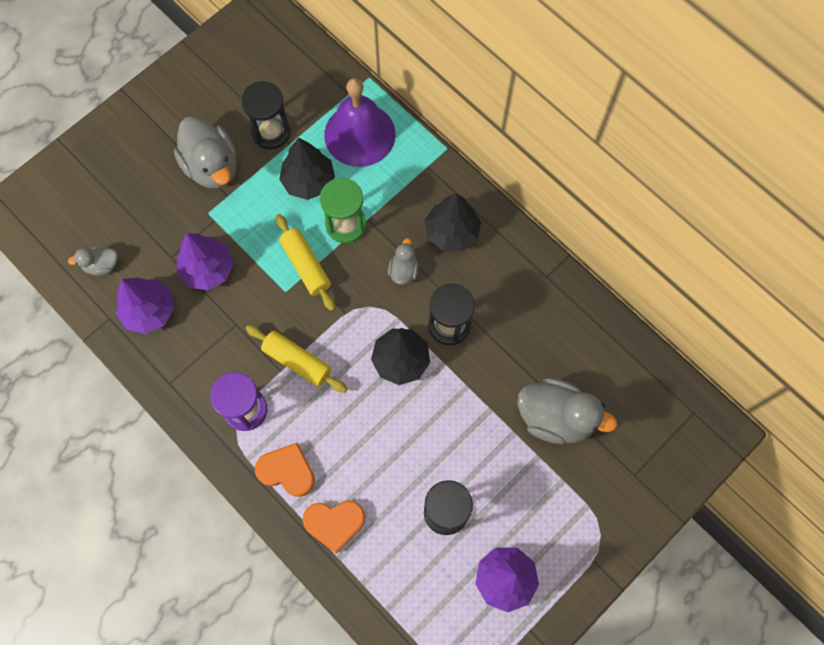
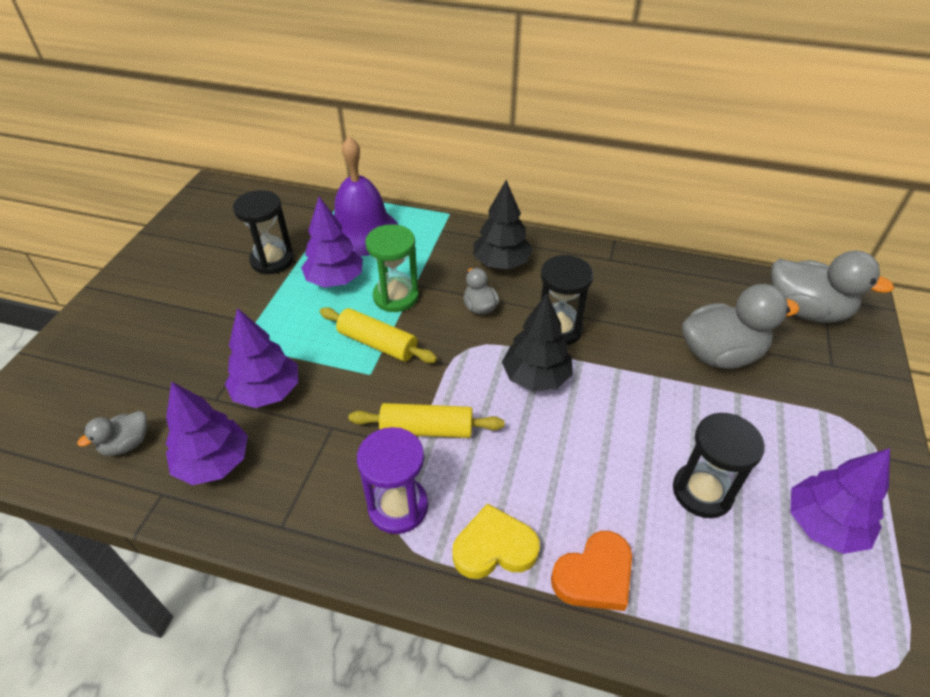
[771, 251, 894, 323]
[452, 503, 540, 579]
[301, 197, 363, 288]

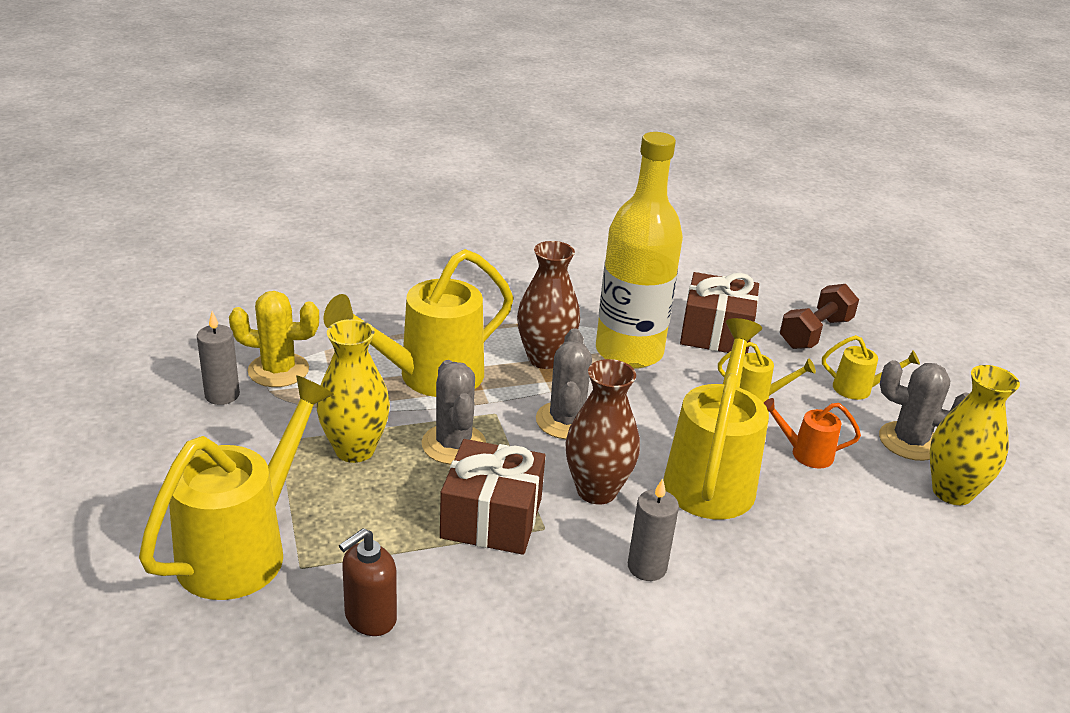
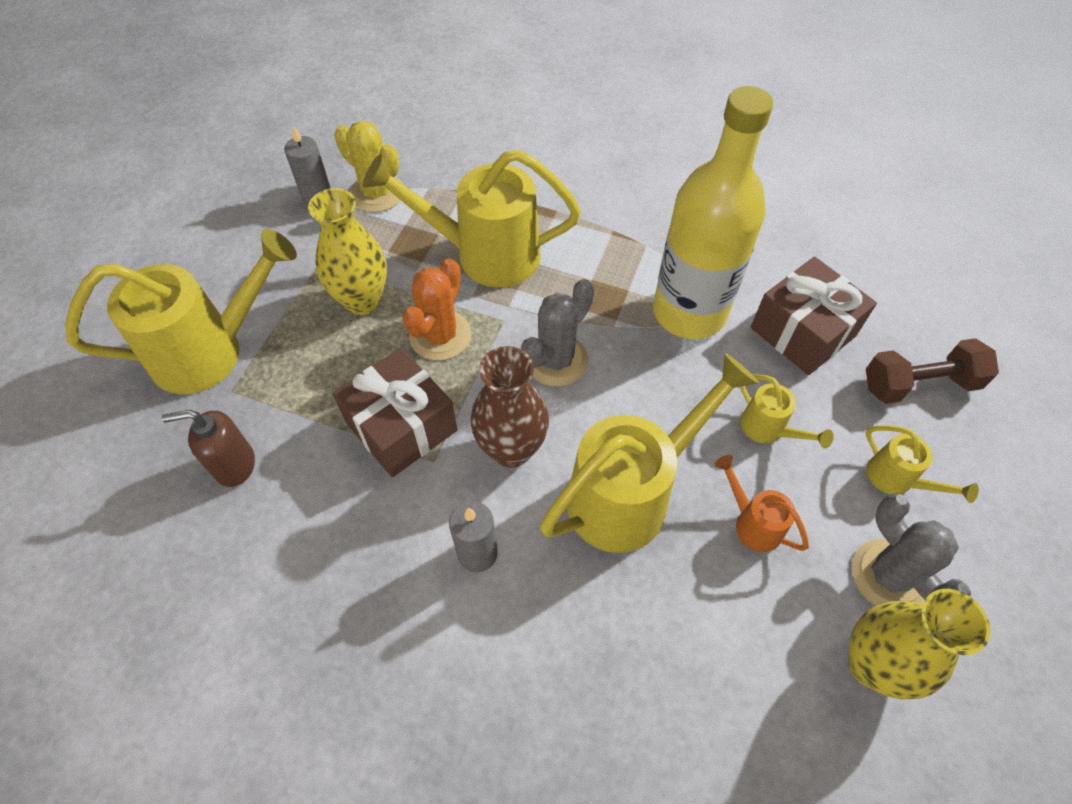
[517, 241, 580, 369] (first image)
[403, 258, 471, 360]

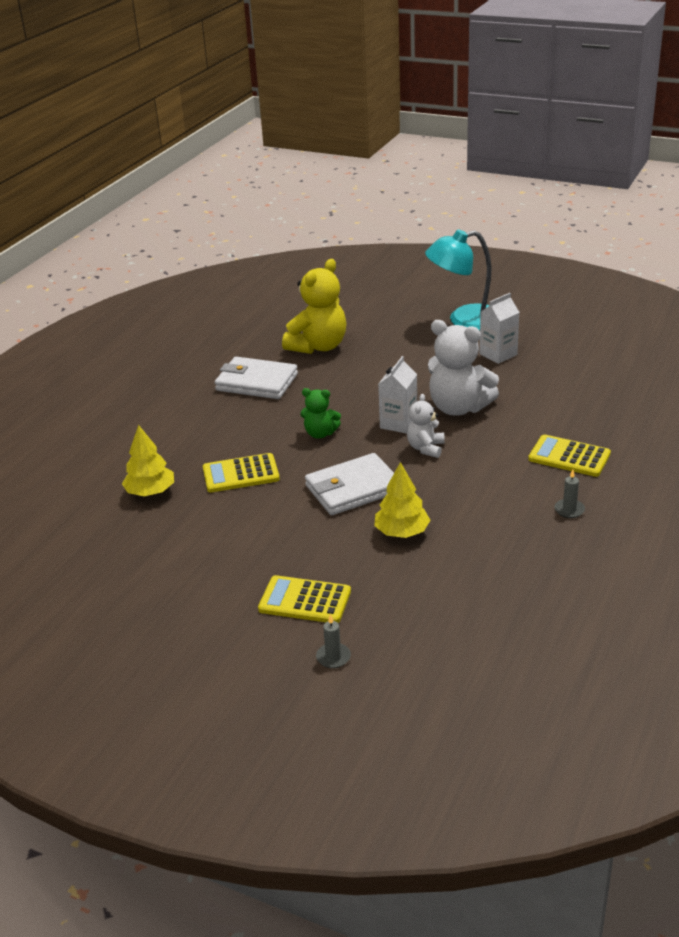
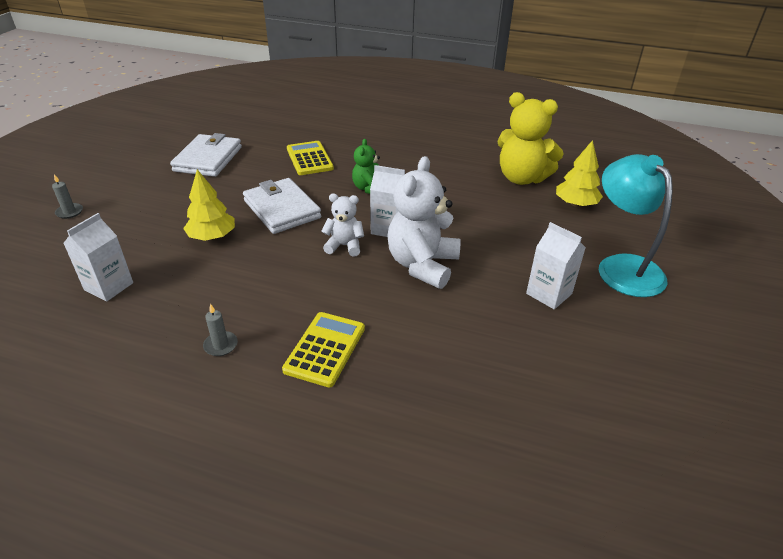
[258, 575, 351, 623] (first image)
[63, 213, 133, 302]
[556, 140, 603, 207]
[170, 133, 242, 177]

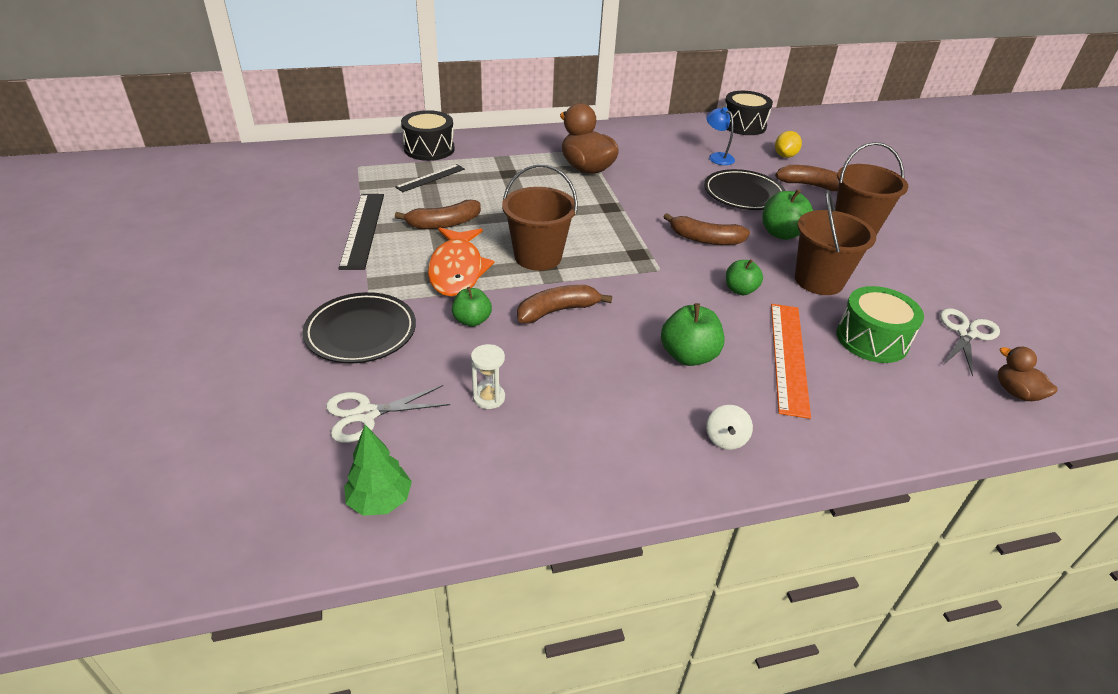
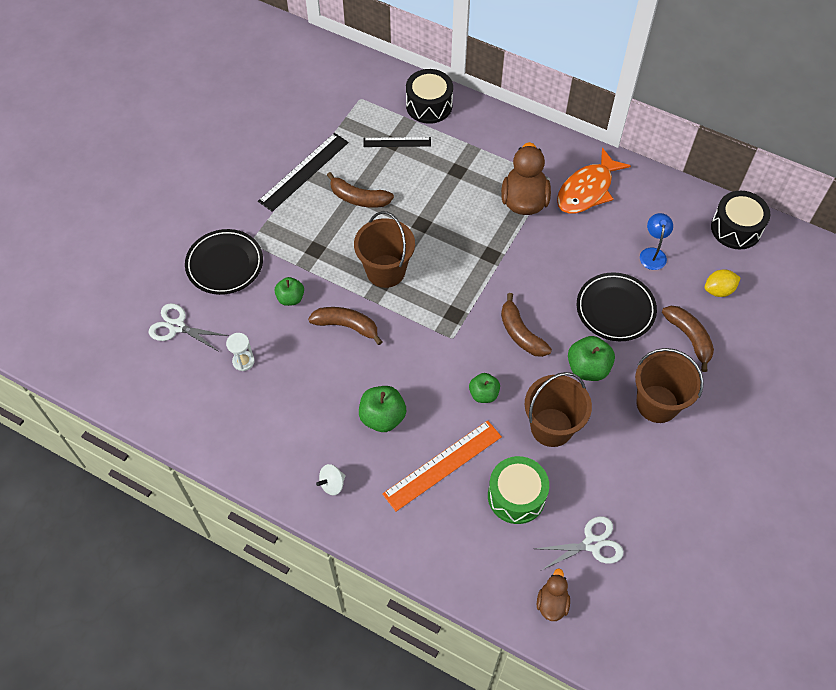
[344, 425, 412, 516] (first image)
[557, 148, 631, 214]

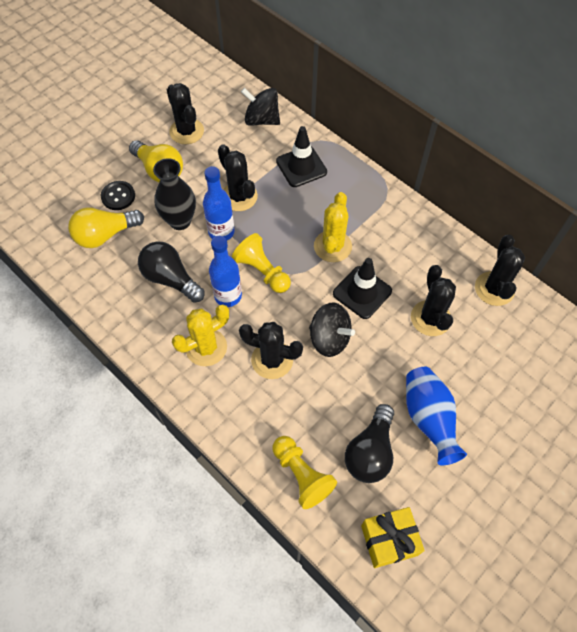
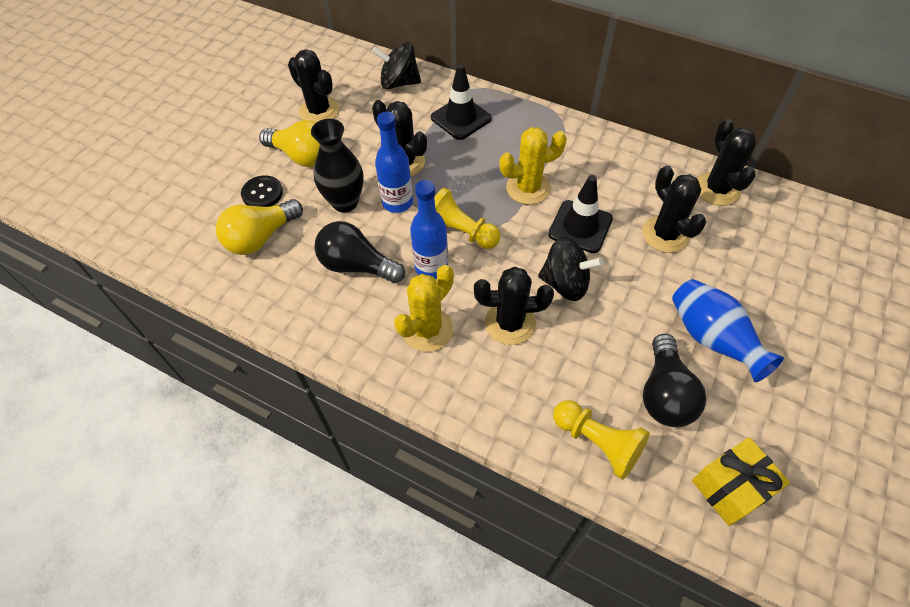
[499, 127, 567, 205]

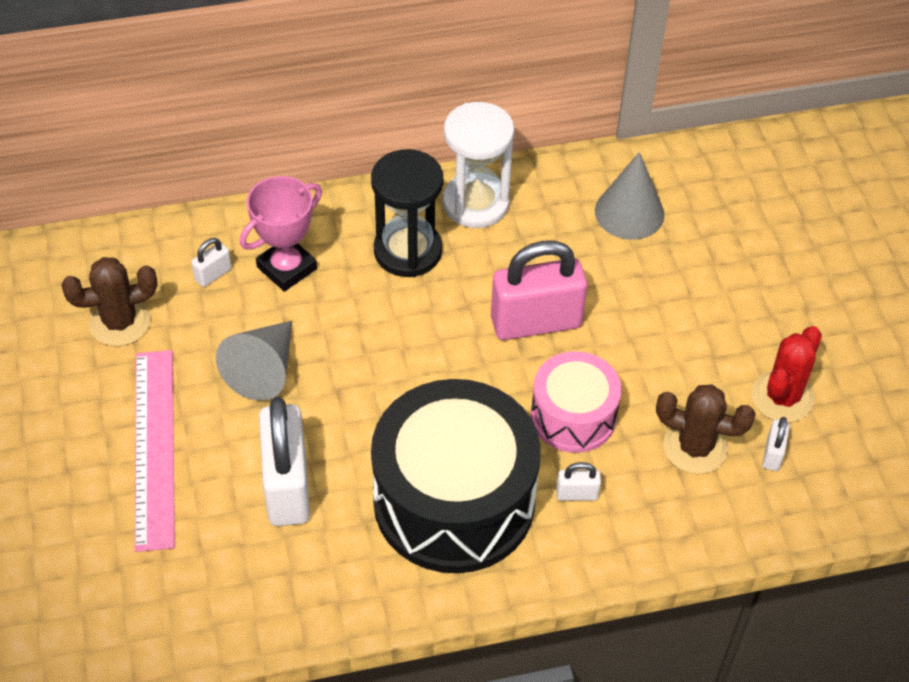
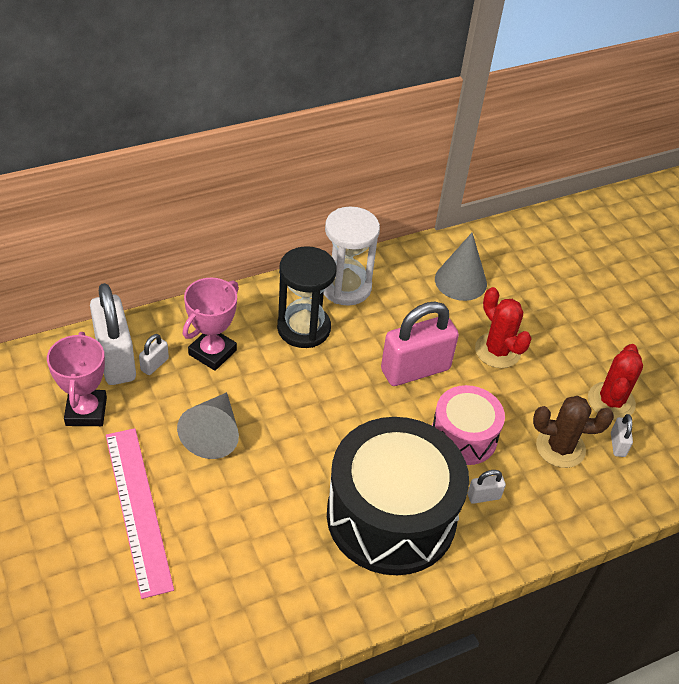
[475, 287, 532, 368]
[90, 283, 136, 385]
[47, 332, 107, 426]

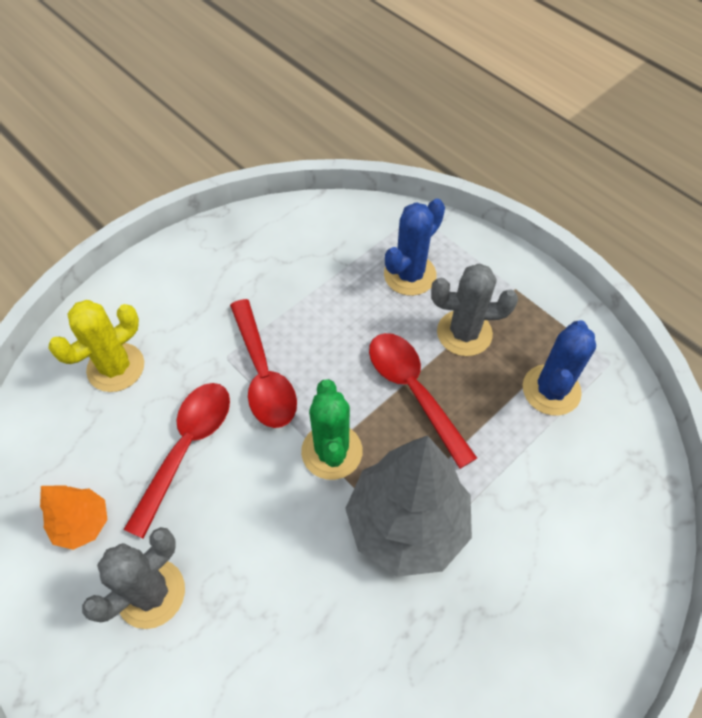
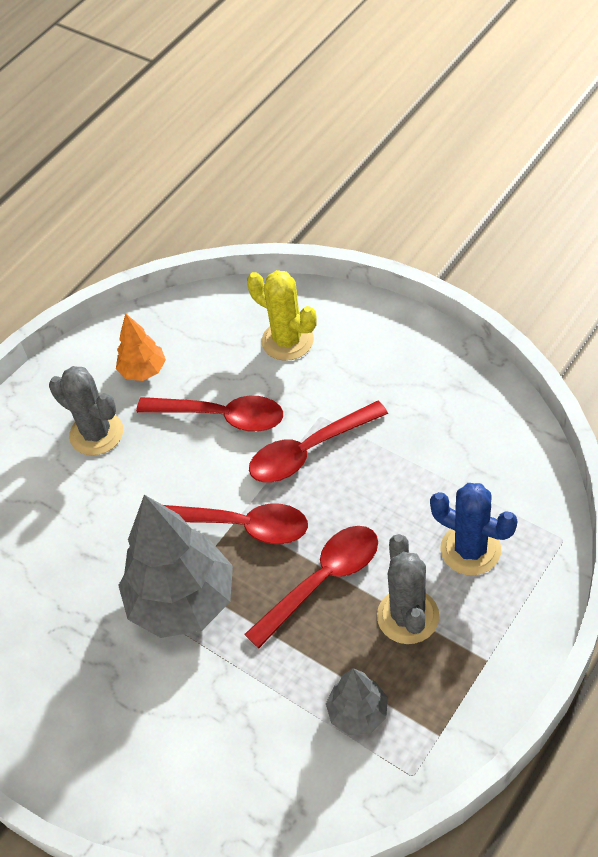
[164, 503, 308, 544]
[326, 668, 388, 735]

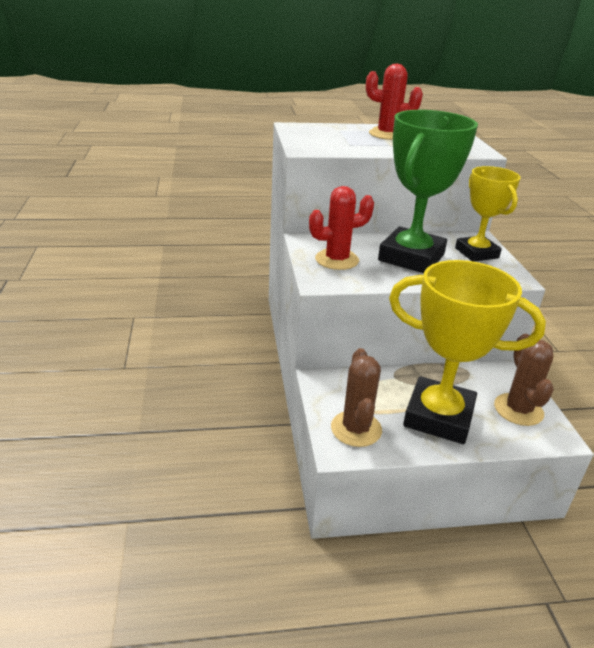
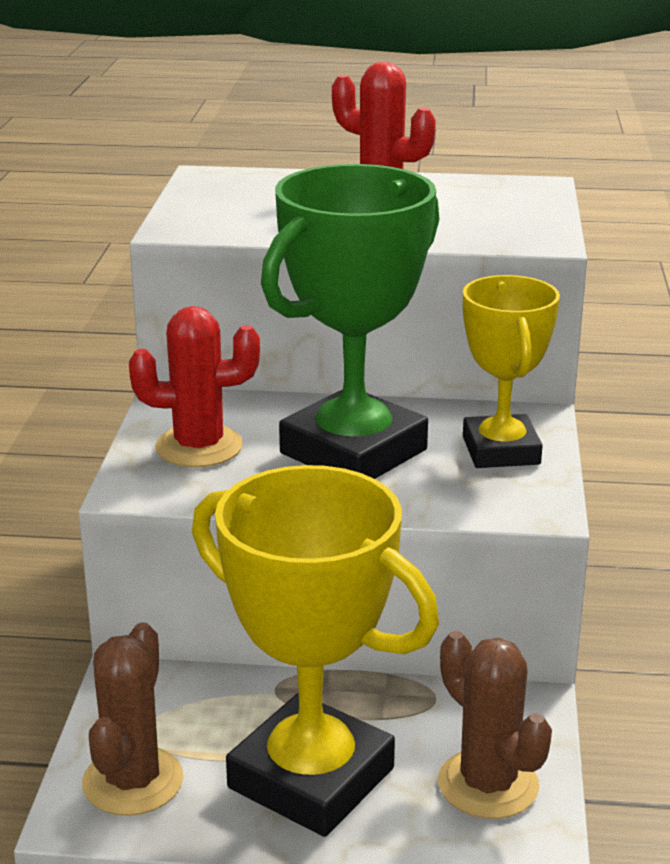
[438, 631, 552, 819]

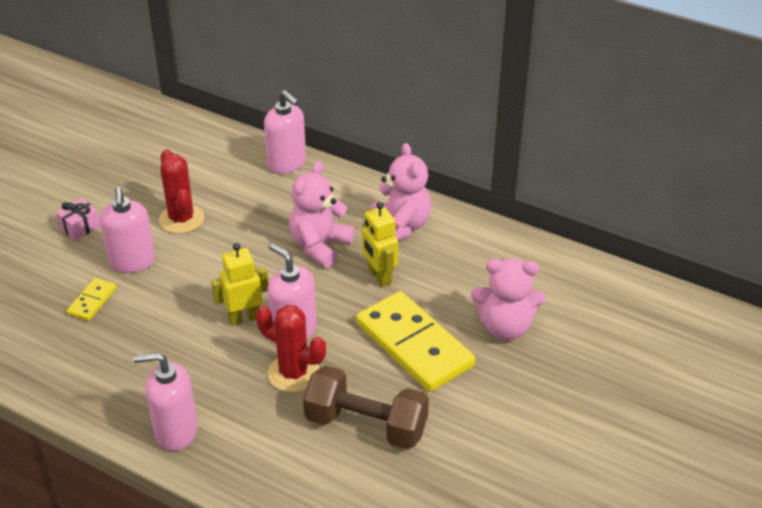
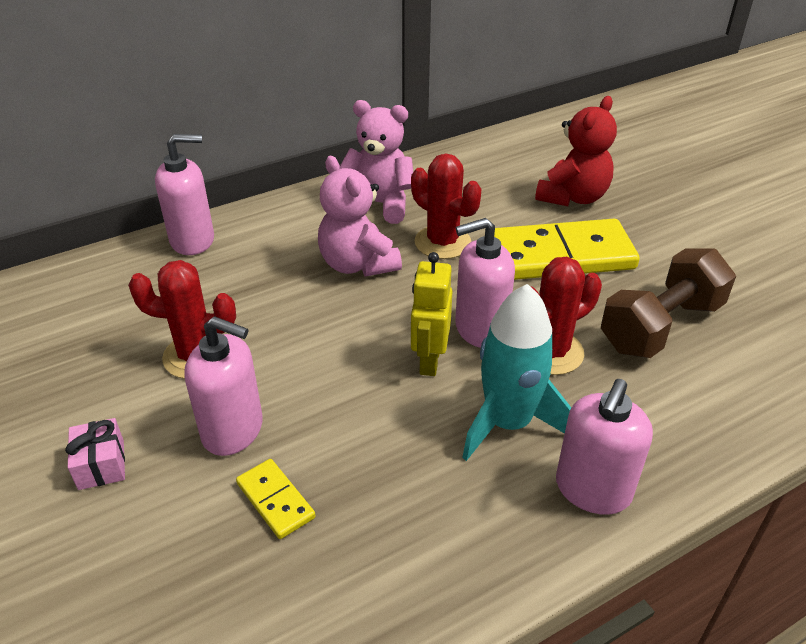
[462, 284, 571, 461]
[411, 154, 482, 259]
[535, 96, 617, 206]

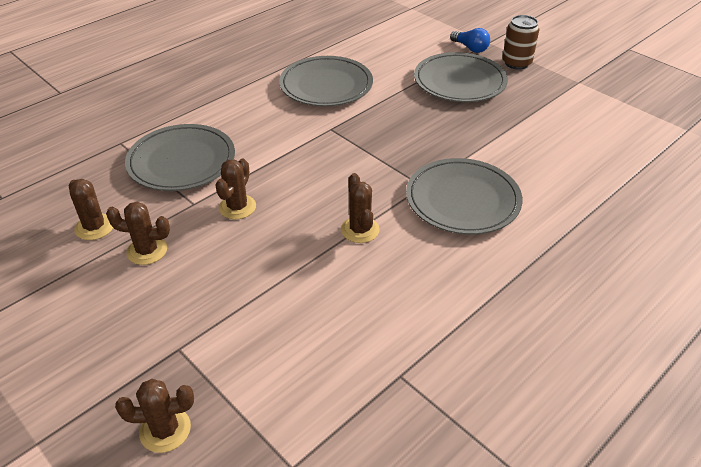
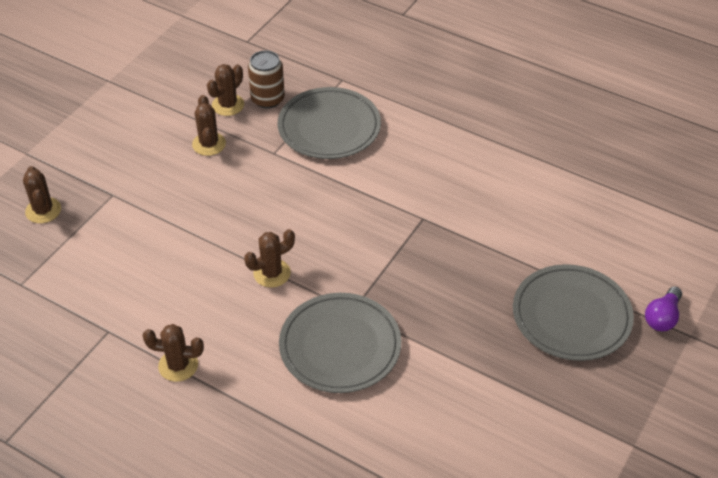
[279, 56, 373, 106] (first image)
[143, 324, 204, 382]
[248, 50, 285, 109]
[645, 287, 682, 331]

